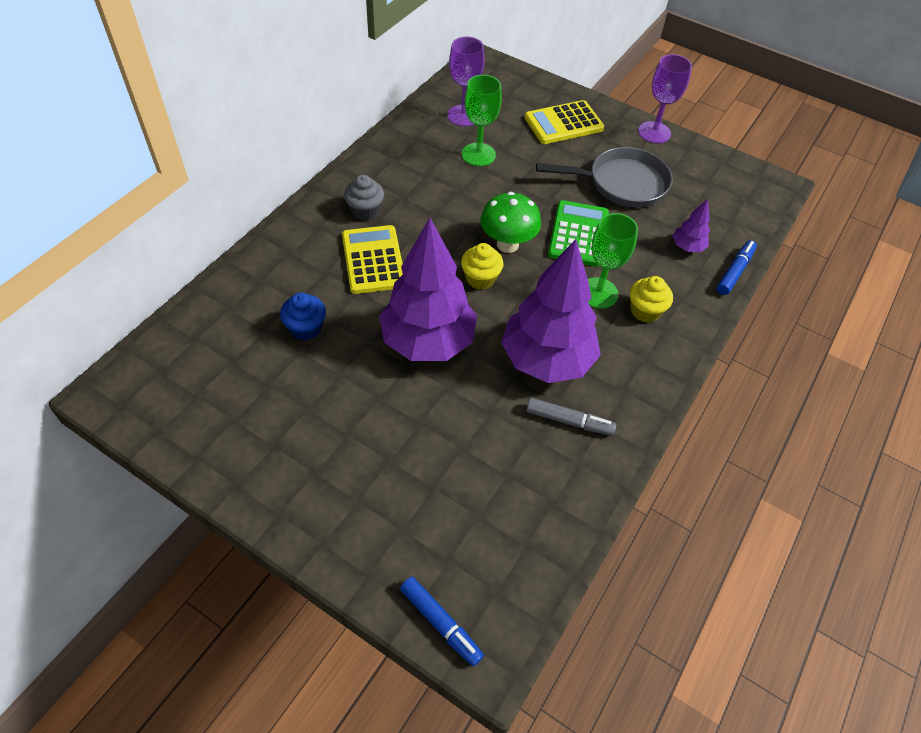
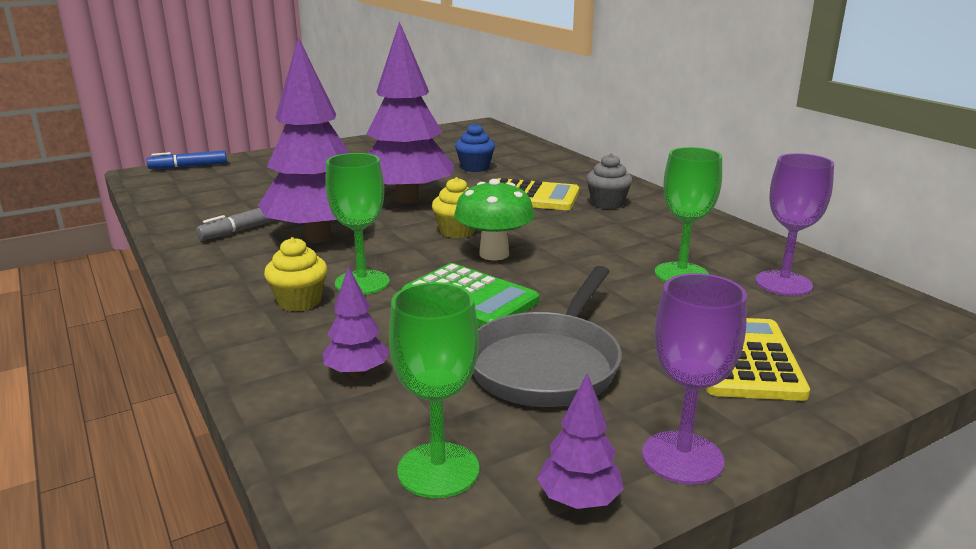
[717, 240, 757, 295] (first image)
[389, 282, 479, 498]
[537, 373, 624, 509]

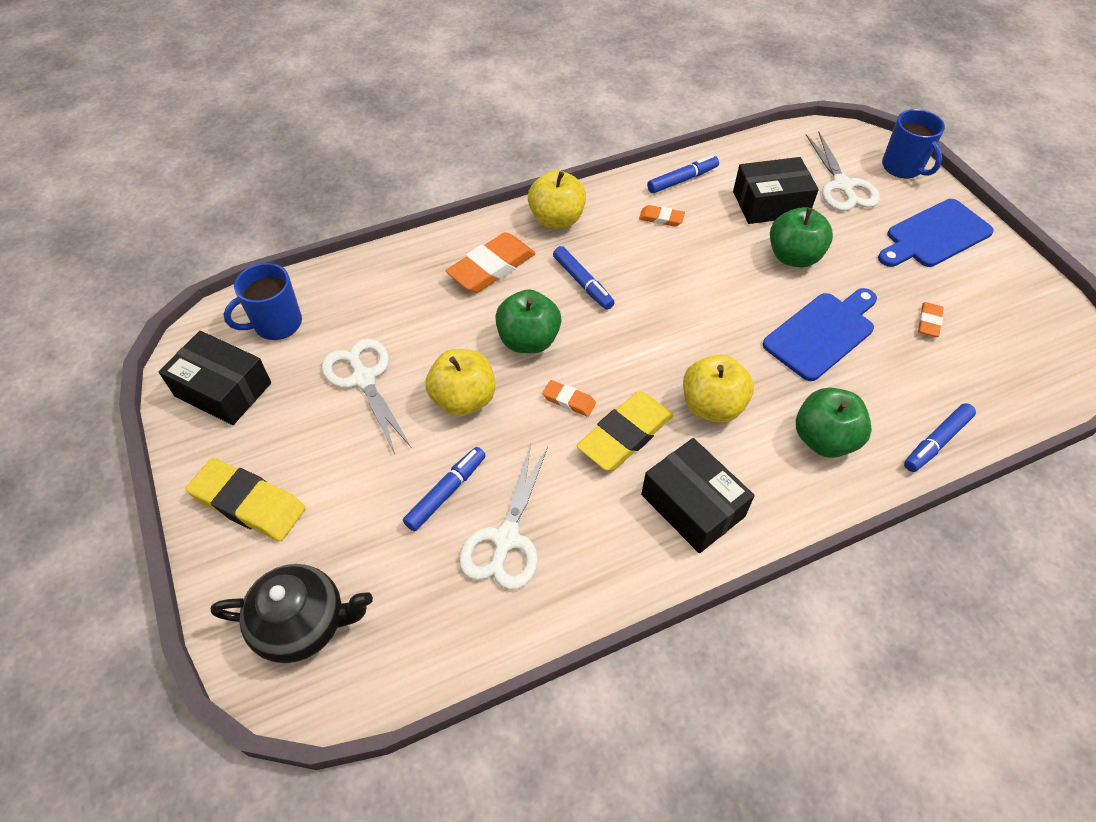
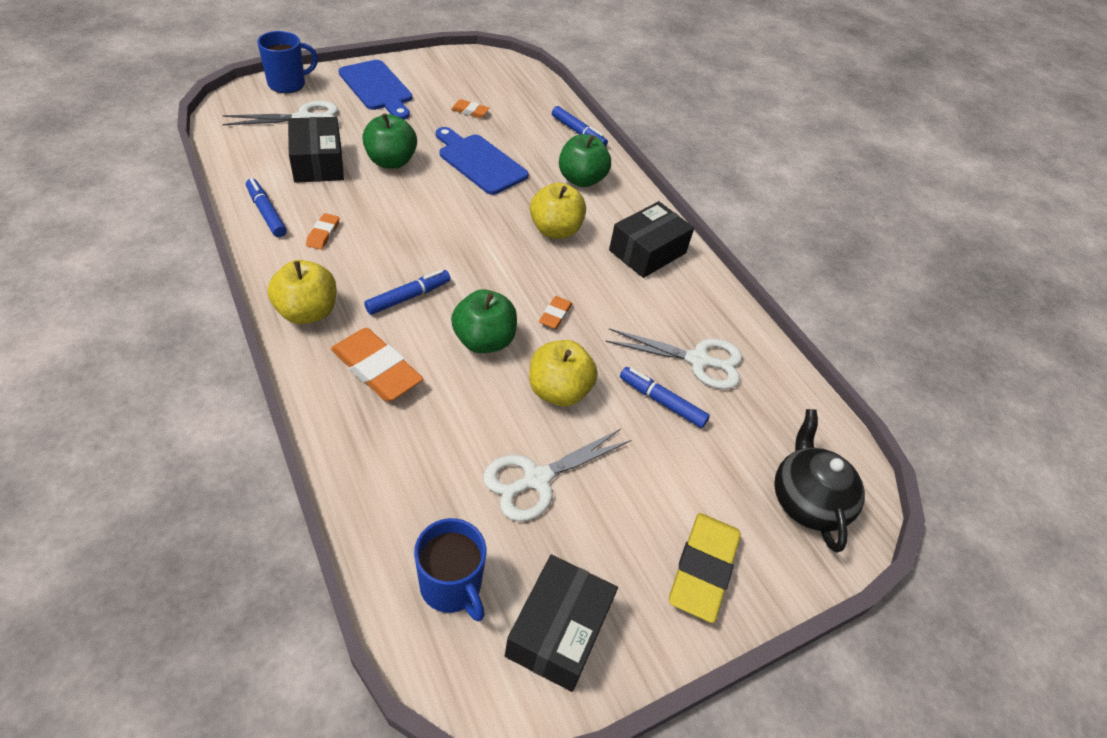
[576, 391, 673, 471] (first image)

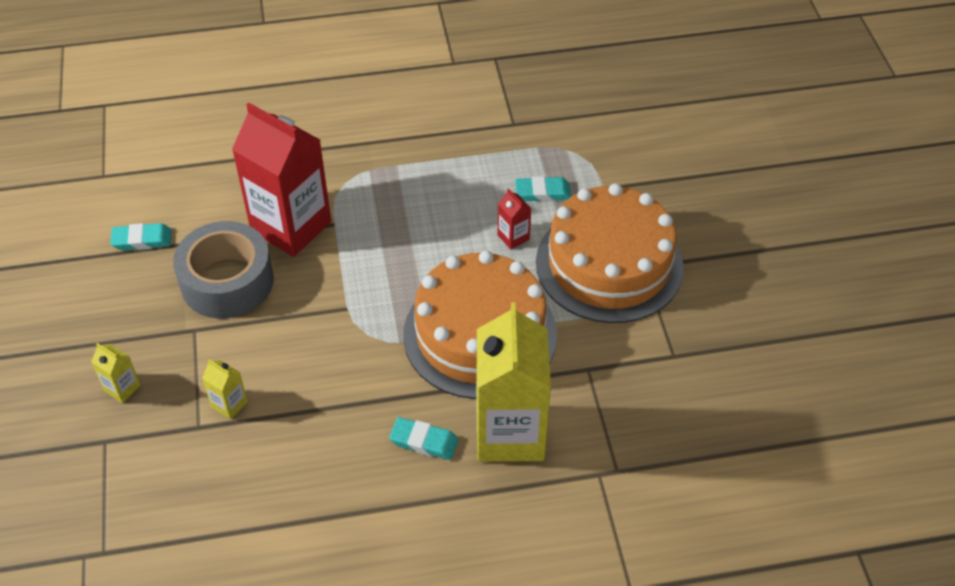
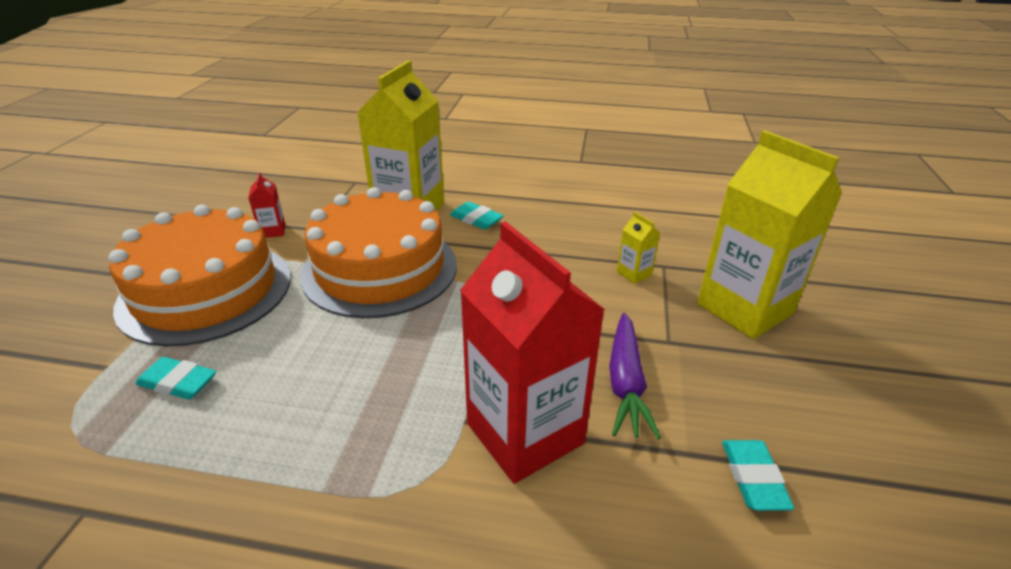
[248, 172, 285, 238]
[609, 313, 661, 439]
[722, 440, 794, 511]
[697, 130, 842, 339]

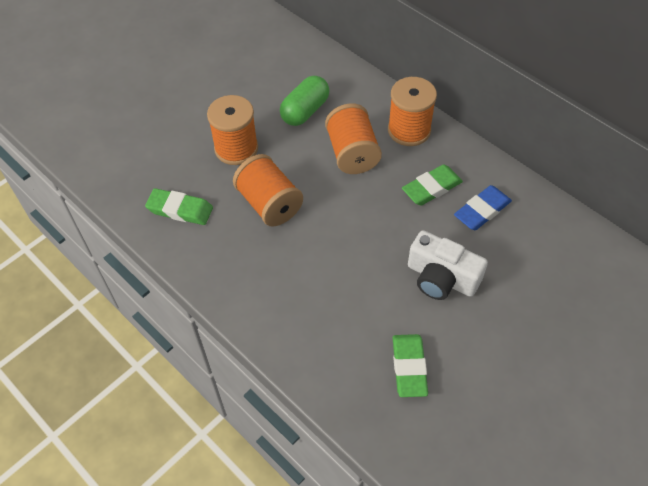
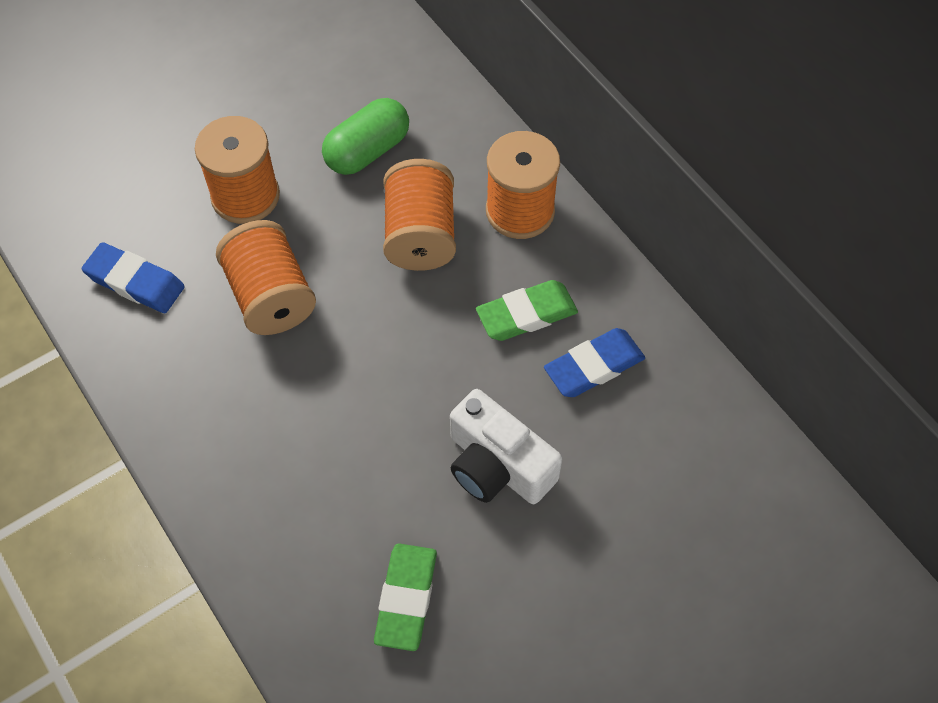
[81, 242, 185, 313]

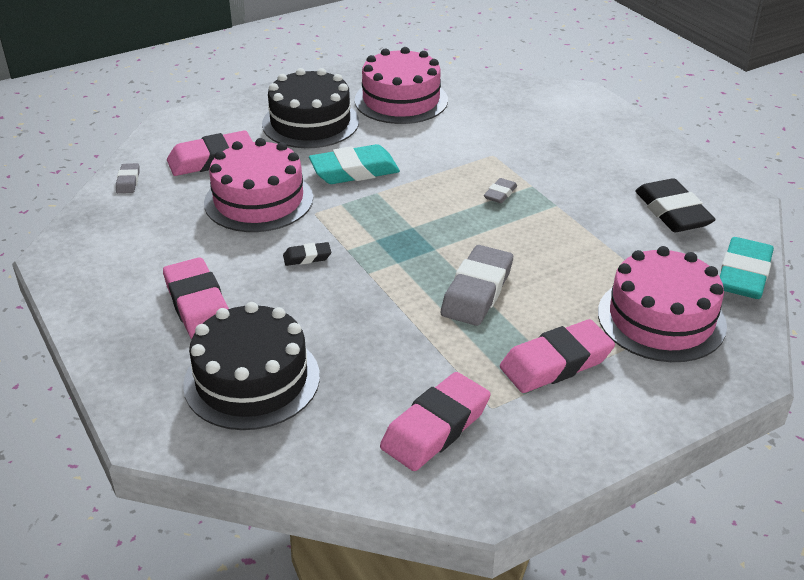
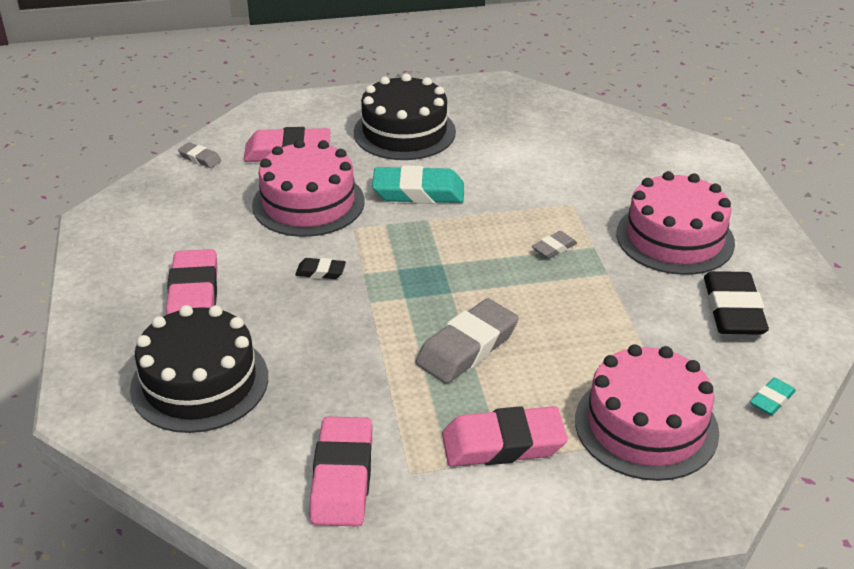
[616, 171, 735, 275]
[178, 142, 222, 168]
[310, 416, 373, 527]
[750, 378, 796, 415]

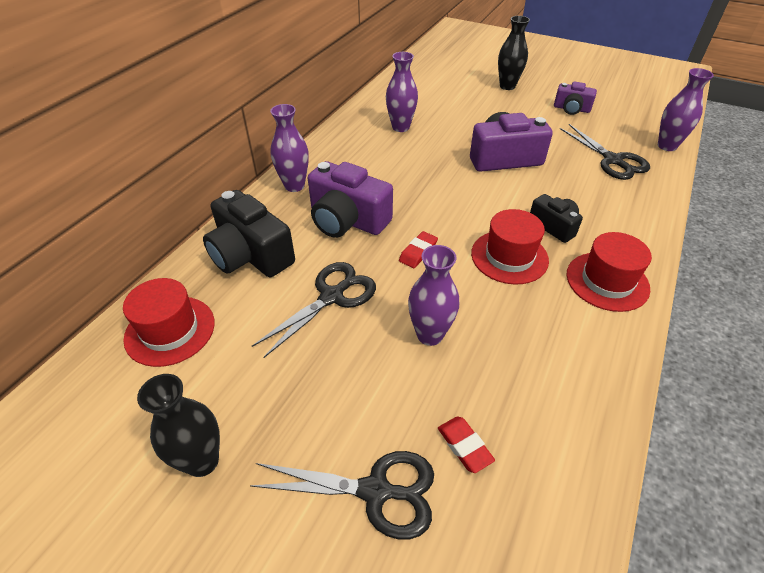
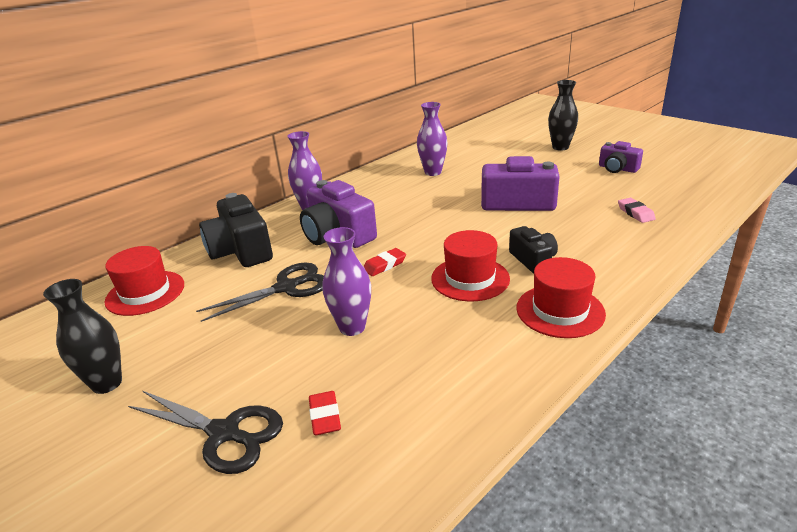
[658, 68, 714, 151] (first image)
[618, 198, 656, 223]

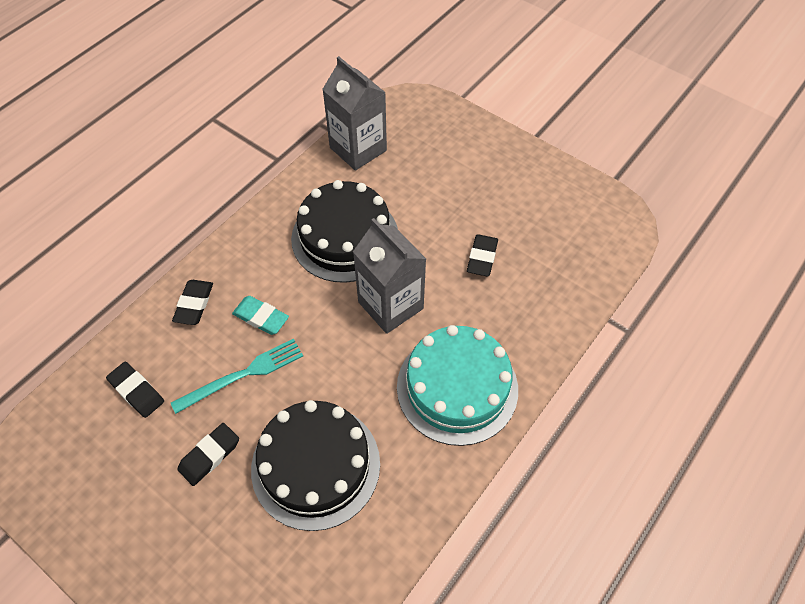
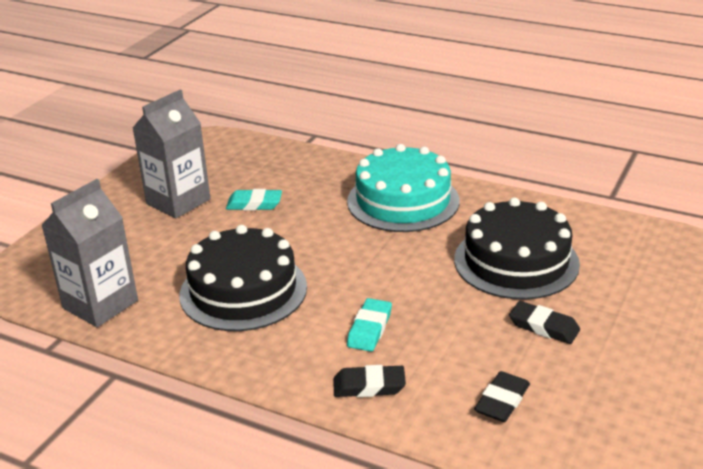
[171, 339, 303, 414] (first image)
[133, 89, 211, 218]
[226, 189, 282, 210]

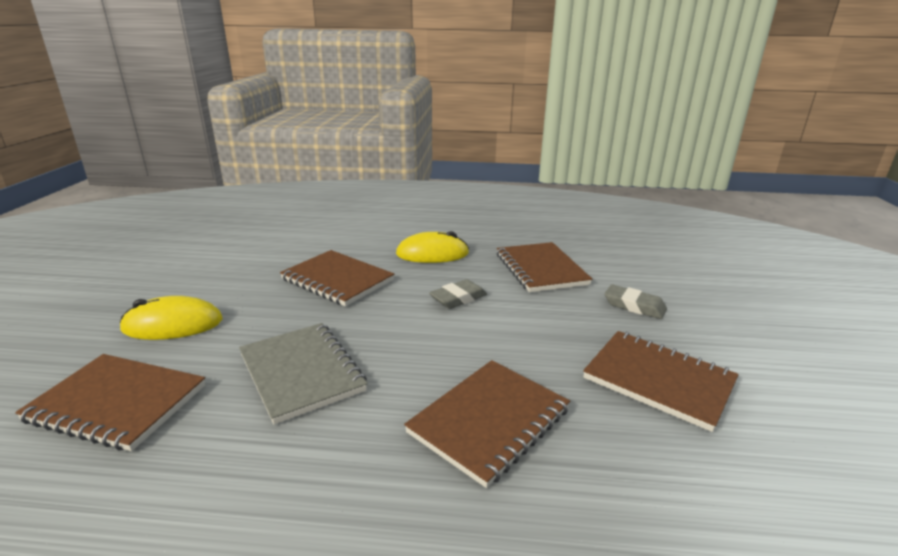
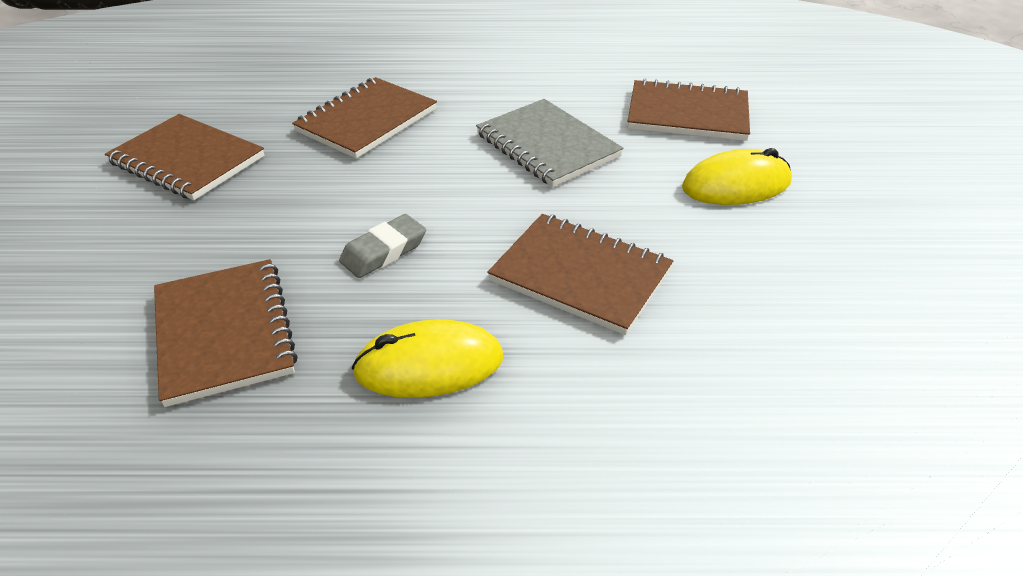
[605, 284, 667, 319] (first image)

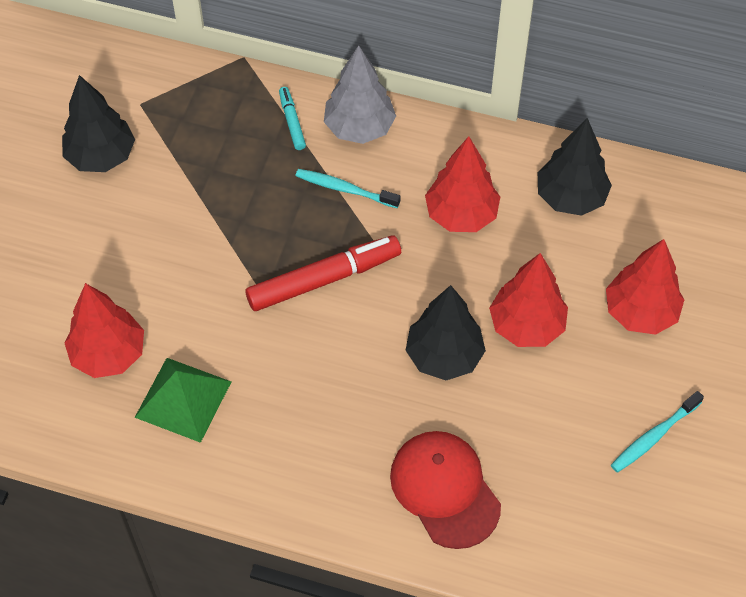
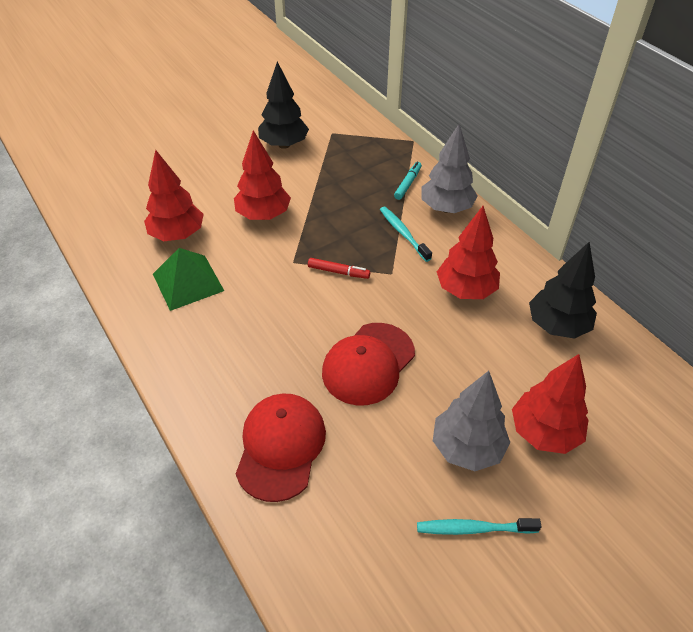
[433, 371, 510, 471]
[234, 130, 291, 220]
[322, 323, 415, 405]
[308, 258, 371, 279]

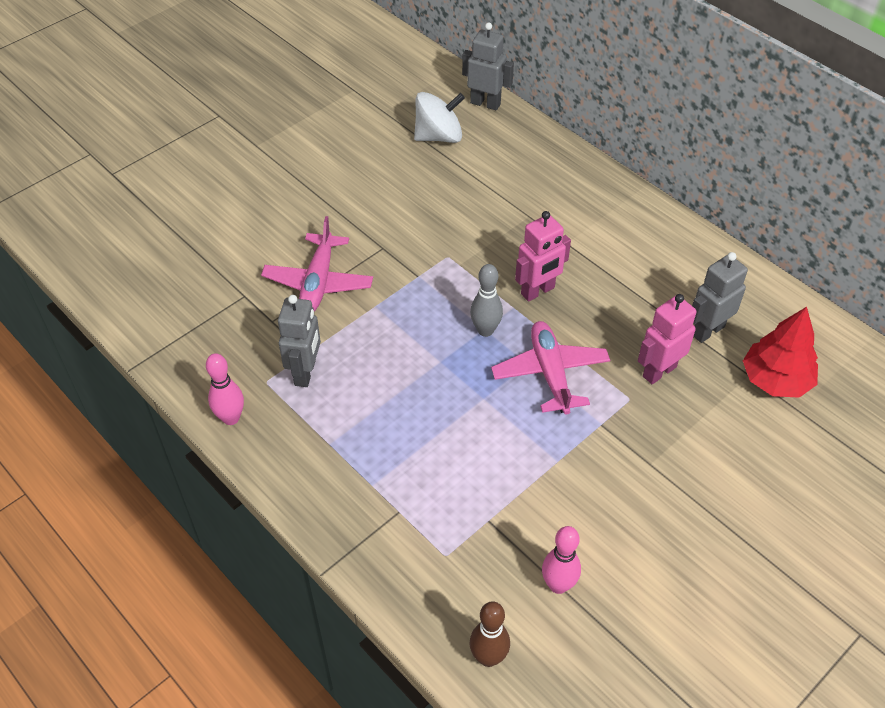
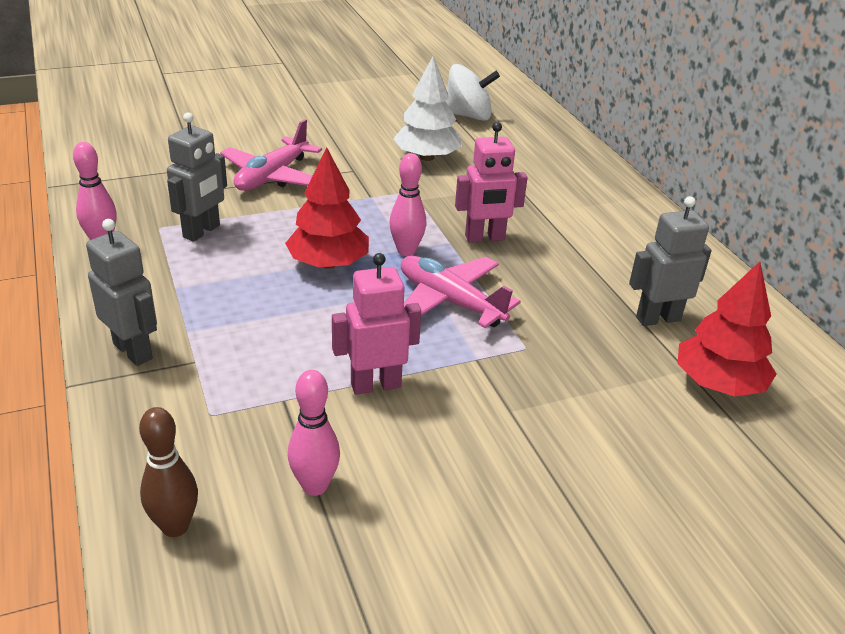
[285, 147, 369, 269]
[393, 56, 462, 161]
[86, 219, 157, 366]
[332, 253, 421, 395]
[389, 153, 426, 256]
[401, 256, 521, 328]

